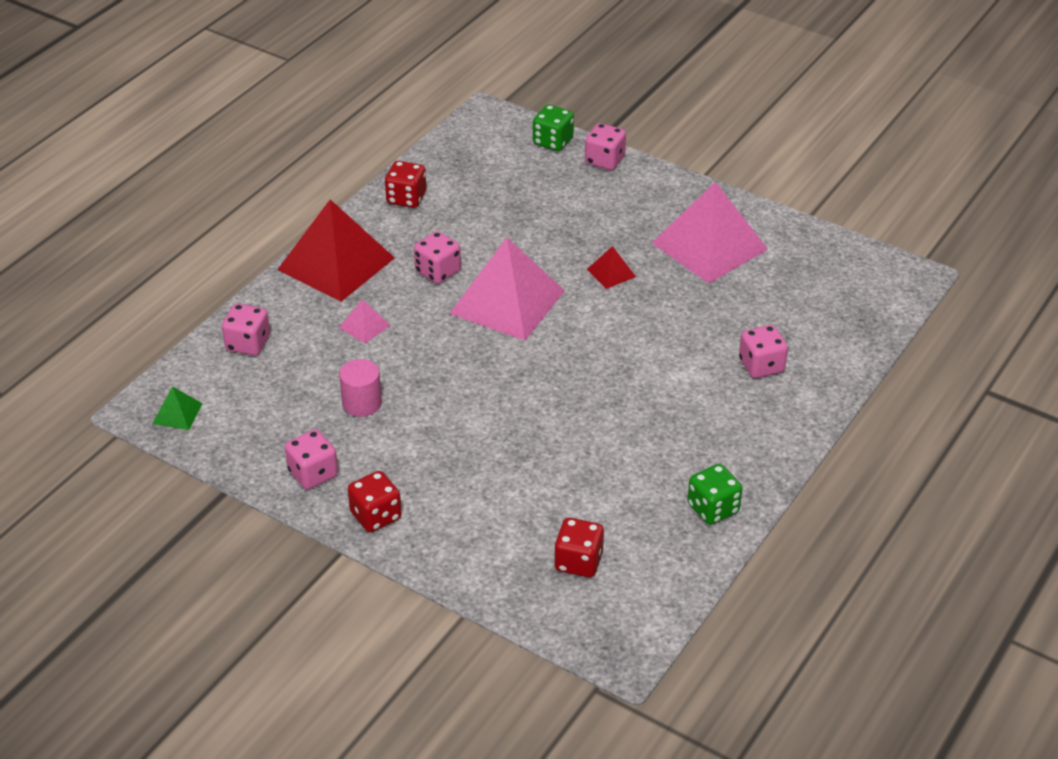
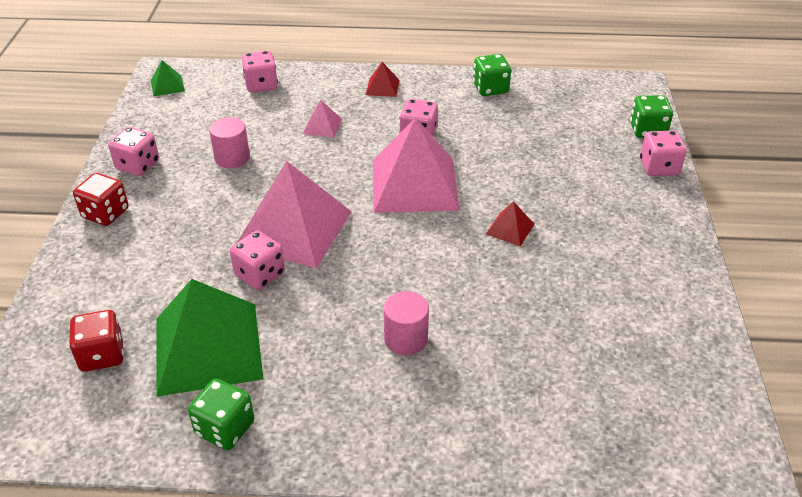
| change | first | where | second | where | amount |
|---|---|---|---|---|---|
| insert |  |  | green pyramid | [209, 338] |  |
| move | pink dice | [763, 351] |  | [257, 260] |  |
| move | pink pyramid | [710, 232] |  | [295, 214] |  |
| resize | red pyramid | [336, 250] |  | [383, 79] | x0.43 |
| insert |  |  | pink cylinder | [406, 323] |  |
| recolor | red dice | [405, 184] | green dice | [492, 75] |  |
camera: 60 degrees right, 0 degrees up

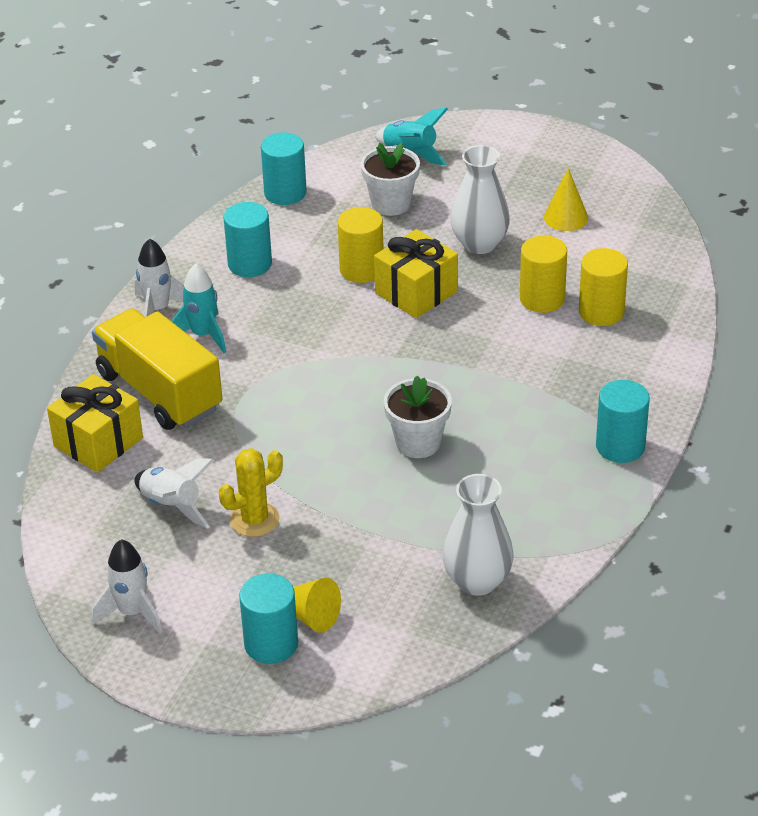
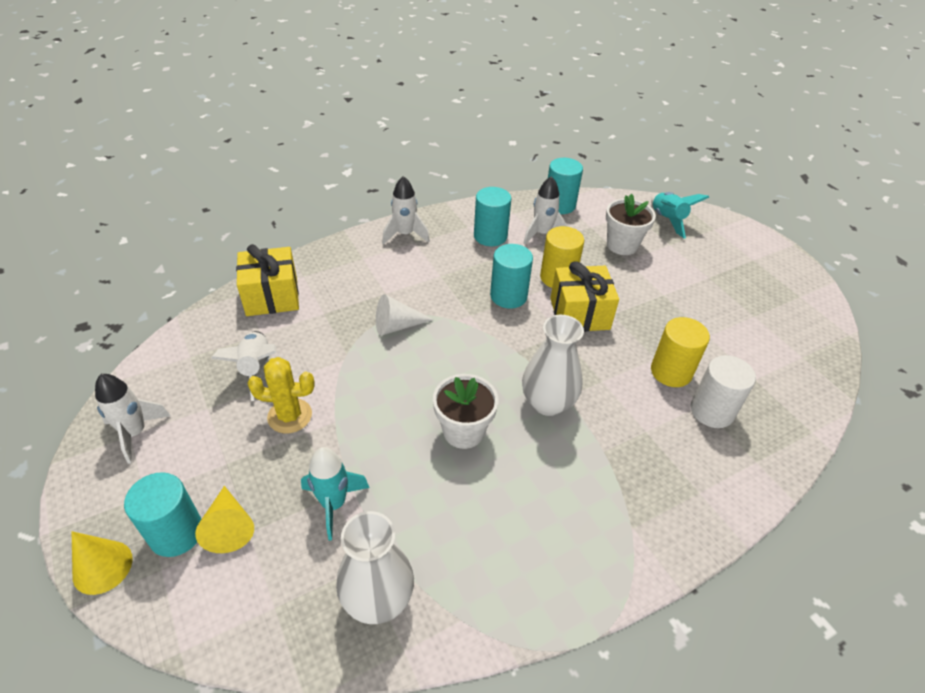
| change | first | where | second | where | amount |
|---|---|---|---|---|---|
| move | yellow cone | [566, 199] |  | [102, 563] |  |
| move | turquoise rocket | [198, 308] |  | [335, 493] |  |
| insert |  |  | white cone | [405, 315] |  |
| move | turquoise cylinder | [623, 421] |  | [511, 276] |  |
| move | white vase | [480, 199] |  | [553, 365] |  |
| insert |  |  | white rocket | [545, 210] |  |
| recolor | yellow cylinder | [603, 287] | white cylinder | [723, 391] |  |
| delete | yellow truck | [157, 369] |  |  |  |
camera: 35 degrees right, 5 degrees up

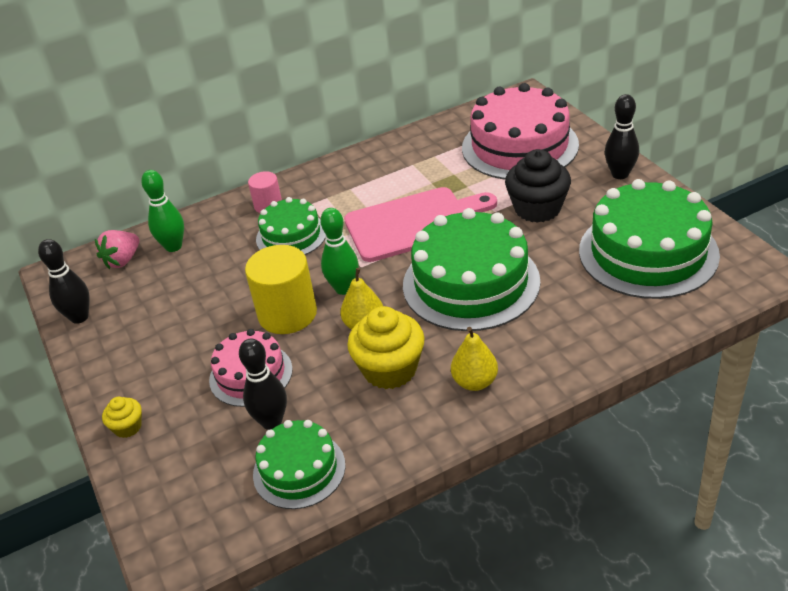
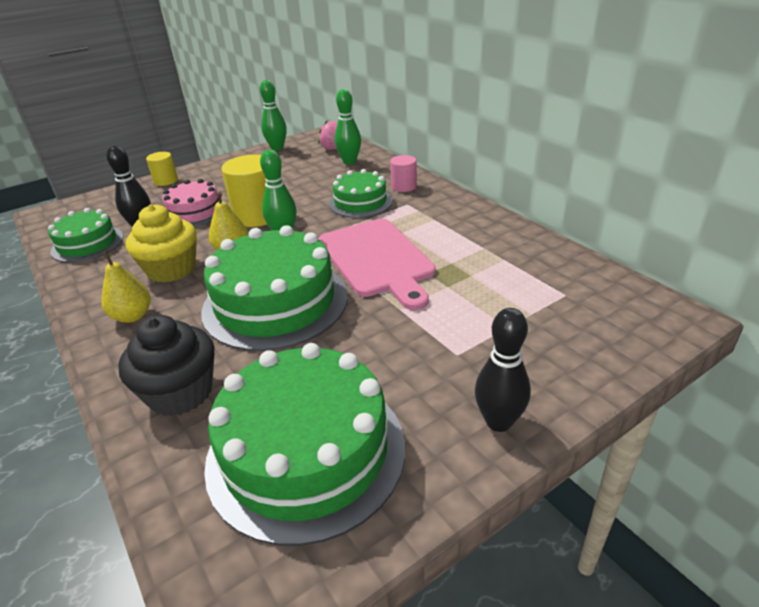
| change | first | where | second | where | amount |
|---|---|---|---|---|---|
| move | black cupcake | [538, 186] |  | [166, 365] |  |
| replace | yellow cupcake | [122, 417] | yellow cylinder | [162, 169] |  |
| recolor | black bowling pin | [64, 281] | green bowling pin | [273, 115] |  |
| delete | pink cake | [520, 131] |  |  |  |
camera: 80 degrees right, 5 degrees down

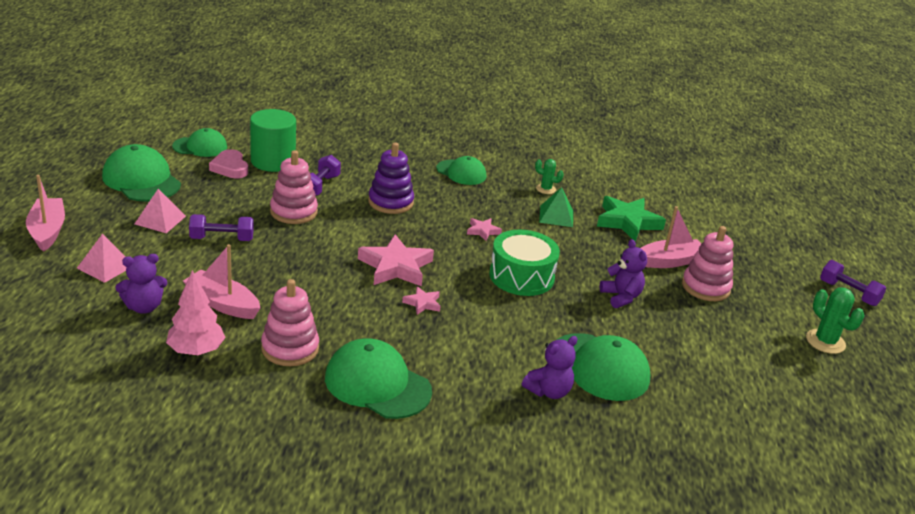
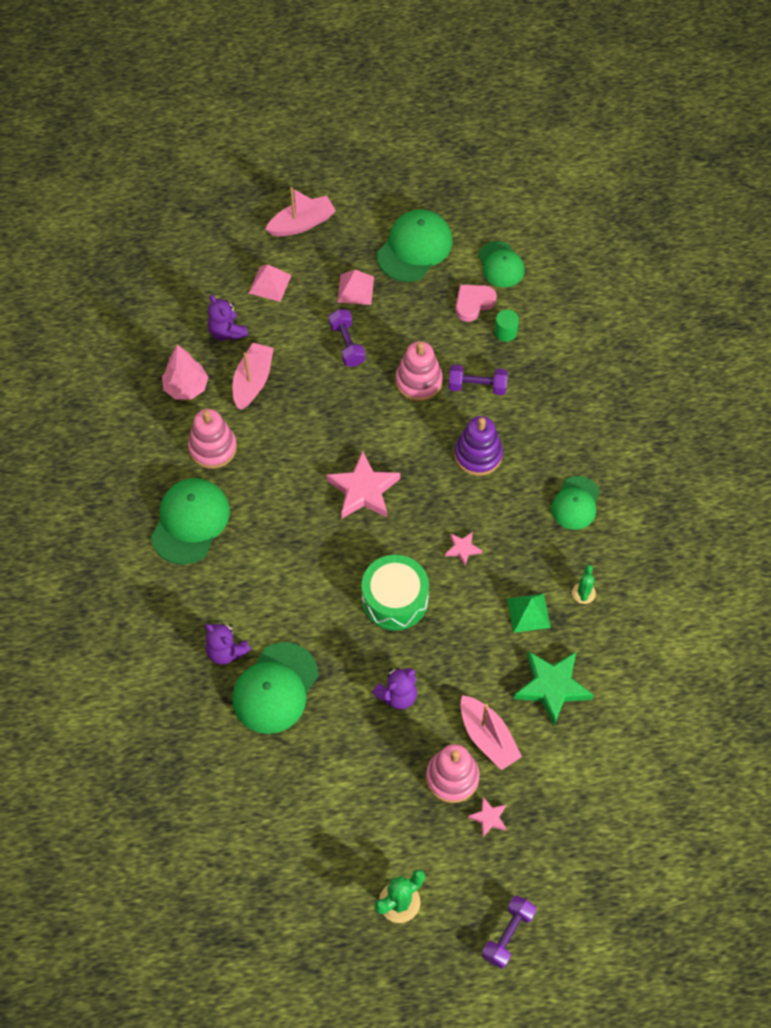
| change | first | where | second | where | amount |
|---|---|---|---|---|---|
| move | pink star | [421, 300] |  | [487, 817] |  |
| resize | green cylinder | [273, 140] |  | [507, 326] | x0.48 |
camera: 80 degrees right, 30 degrees up

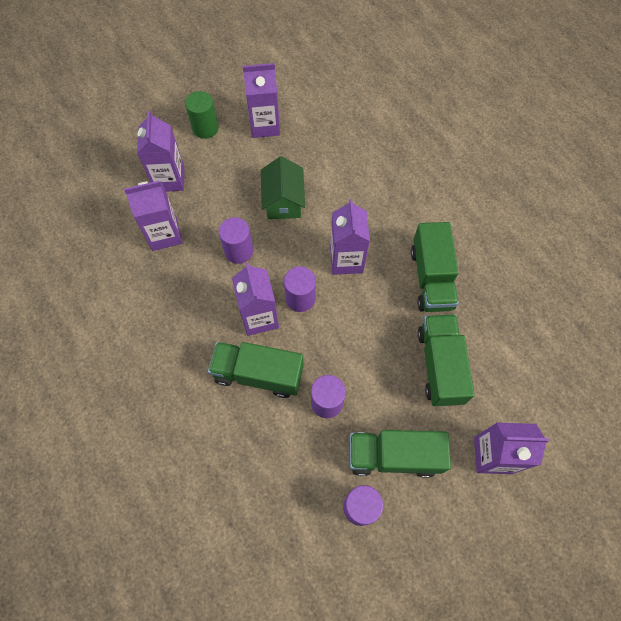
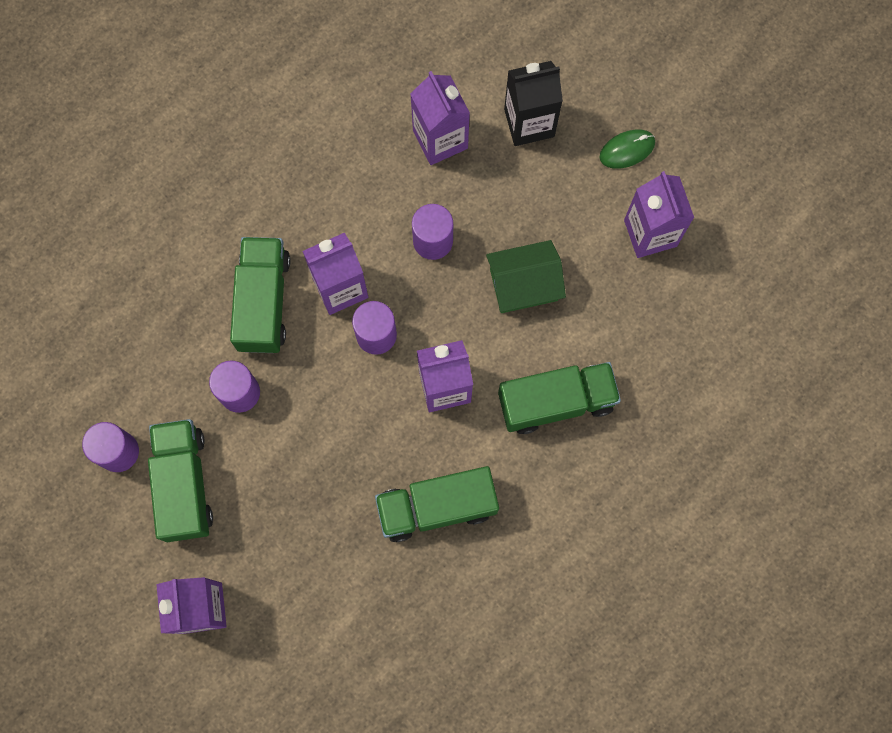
| change | first | where | second | where | amount |
|---|---|---|---|---|---|
| move | green truck | [446, 360] |  | [559, 398] |  |
| recolor | purple carton | [160, 151] | black carton | [533, 103] |  |
| replace | green cylinder | [202, 115] | green mouse | [627, 149] |  |
camera: 80 degrees right, 10 degrees up

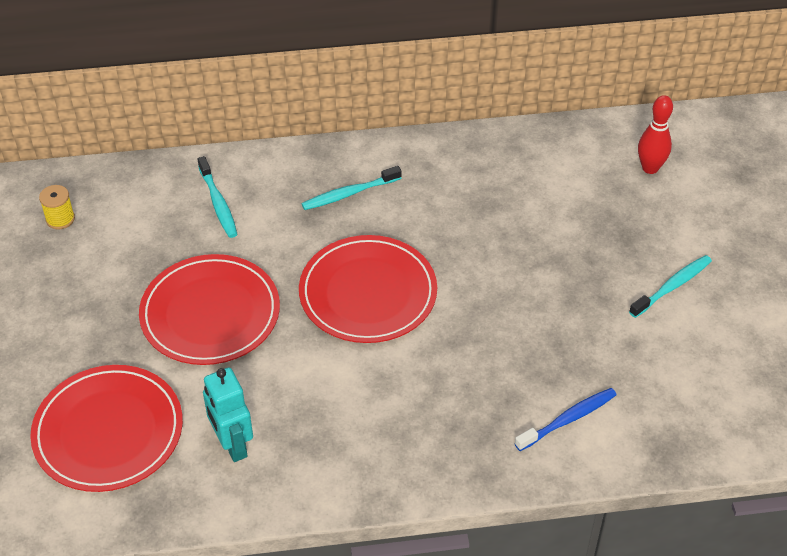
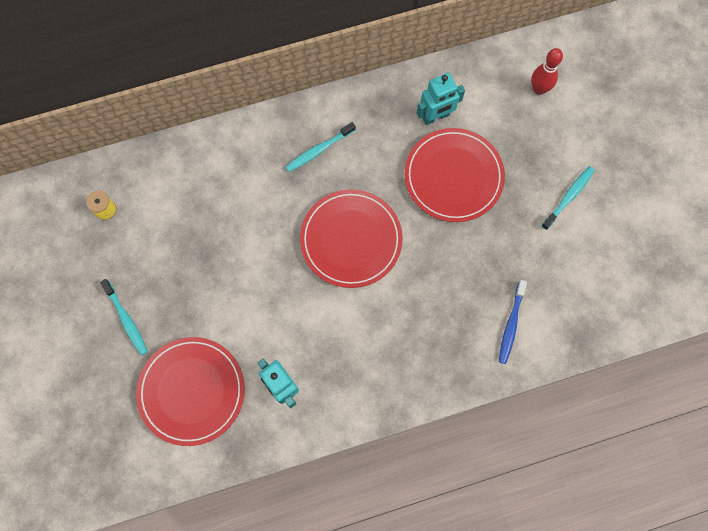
| change | first | where | second | where | amount |
|---|---|---|---|---|---|
| move | turquoise toothbrush | [218, 197] |  | [124, 317] |  |
| move | red plate | [209, 309] |  | [455, 175] |  |
| insert |  |  | turquoise robot | [441, 99] |  |
| rotate | blue toothbrush | [565, 419] |  | [513, 322] | 150 degrees clockwise |
camera: 10 degrees left, 25 degrees up

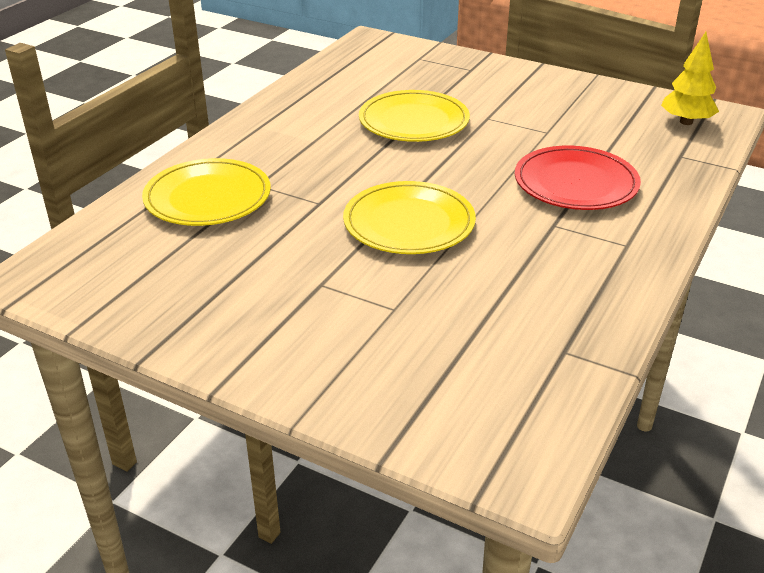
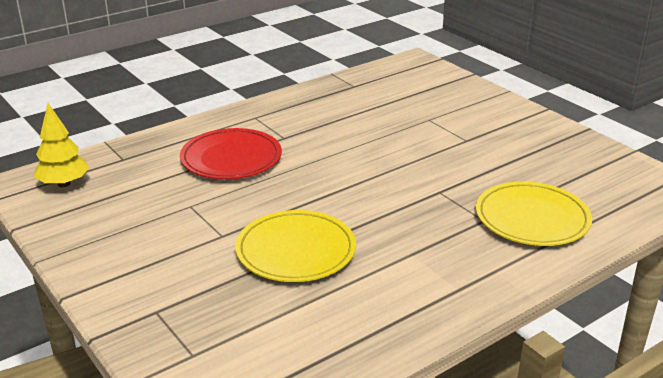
| change | first | where | second | where | amount |
|---|---|---|---|---|---|
| delete | yellow plate | [409, 217] |  |  |  |
camera: 155 degrees left, 5 degrees down

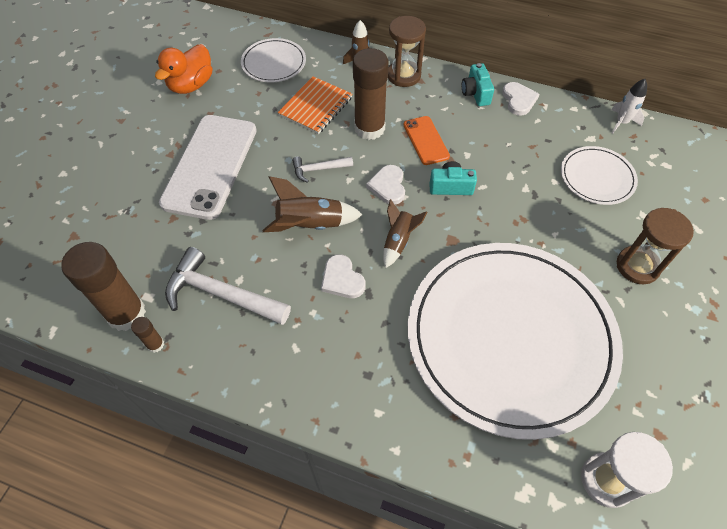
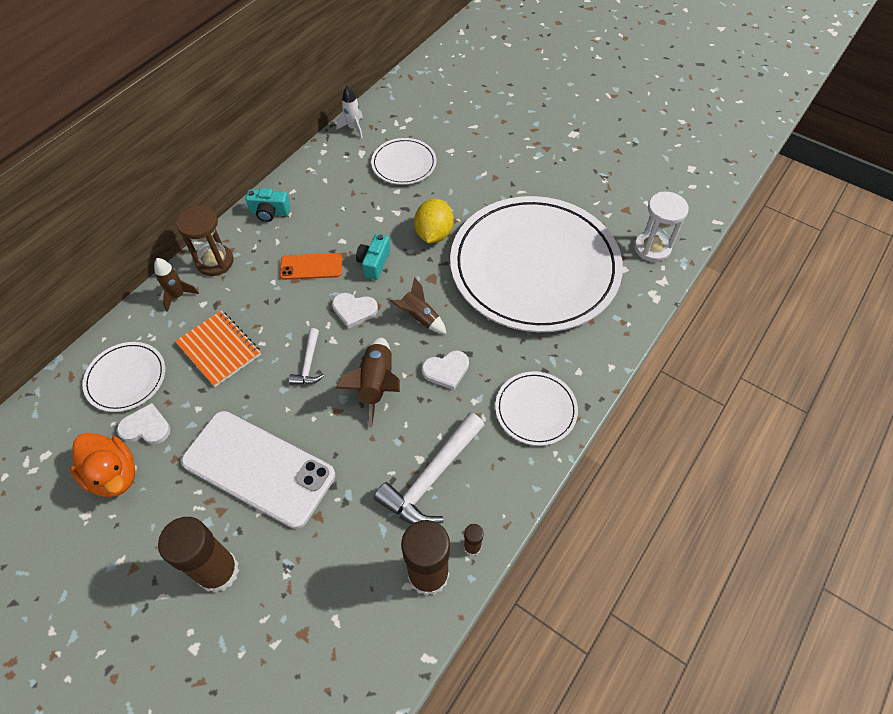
| change | first | where | second | where | amount |
|---|---|---|---|---|---|
| move | white heart | [521, 98] |  | [144, 423] |  |
| move | brown glue stick | [371, 94] |  | [198, 555] |  |
| insert |  |  | yellow lemon | [434, 221] |  |
| insert |  |  | white plate | [536, 408] |  |
| delete | brown hourglass | [655, 246] |  |  |  |
camera: 75 degrees left, 0 degrees up

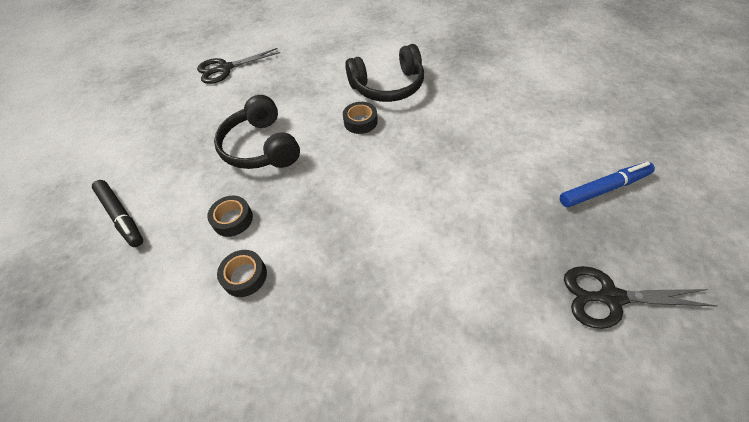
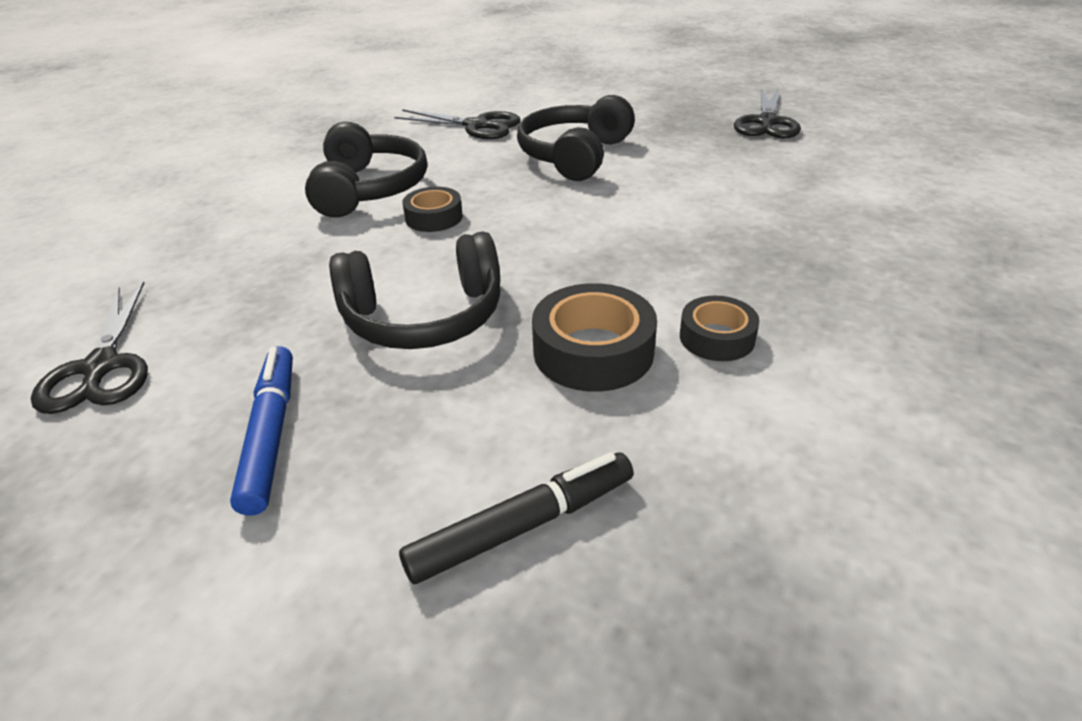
| change | first | where | second | where | amount |
|---|---|---|---|---|---|
| move | blue marker | [607, 184] |  | [261, 431] |  |
| insert |  |  | black scissors | [457, 124] |  |
| insert |  |  | black headphones | [576, 138] |  |
| resize | black tape | [230, 216] |  | [594, 337] | x1.60 |
camera: 80 degrees left, 15 degrees down

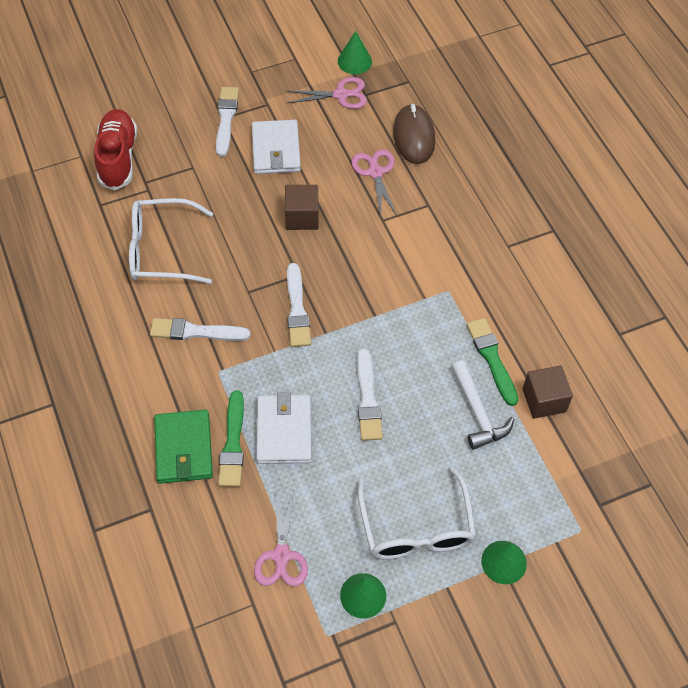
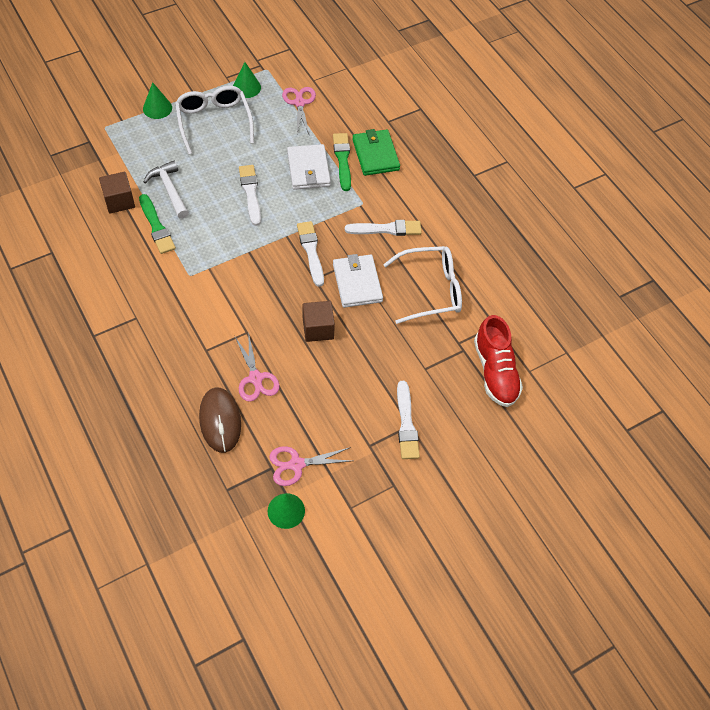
| change | first | where | second | where | amount |
|---|---|---|---|---|---|
| move | white wallet | [276, 147] |  | [358, 281] |  |
camera: 170 degrees right, 0 degrees up

